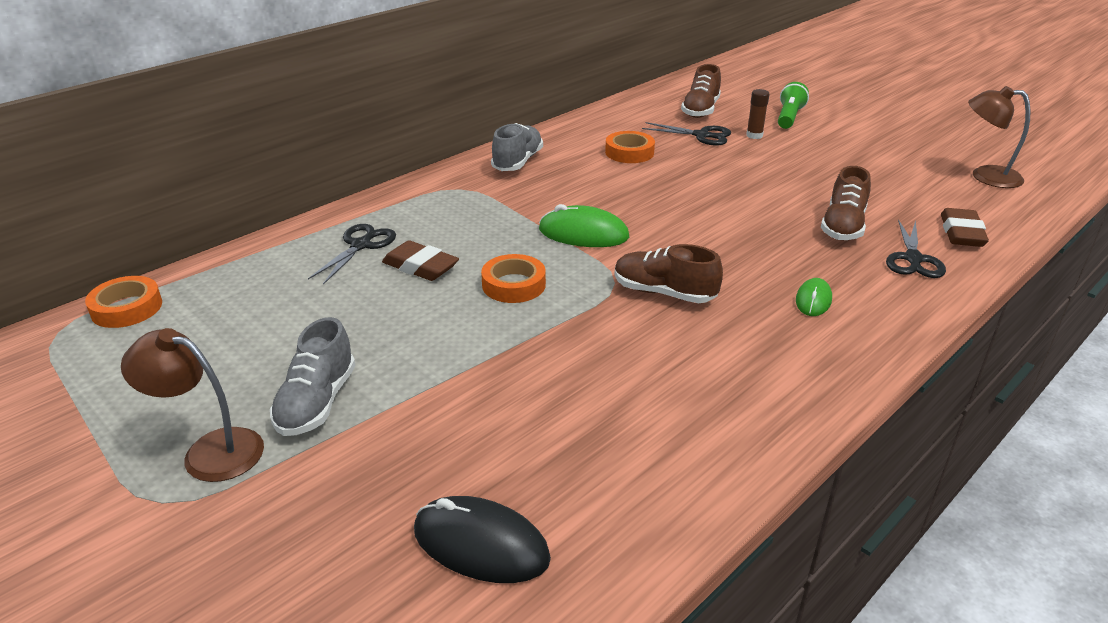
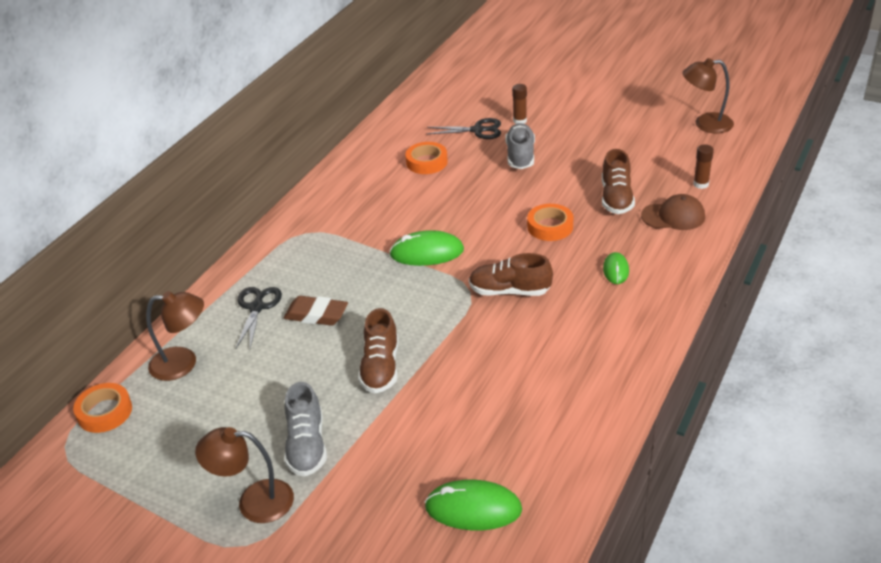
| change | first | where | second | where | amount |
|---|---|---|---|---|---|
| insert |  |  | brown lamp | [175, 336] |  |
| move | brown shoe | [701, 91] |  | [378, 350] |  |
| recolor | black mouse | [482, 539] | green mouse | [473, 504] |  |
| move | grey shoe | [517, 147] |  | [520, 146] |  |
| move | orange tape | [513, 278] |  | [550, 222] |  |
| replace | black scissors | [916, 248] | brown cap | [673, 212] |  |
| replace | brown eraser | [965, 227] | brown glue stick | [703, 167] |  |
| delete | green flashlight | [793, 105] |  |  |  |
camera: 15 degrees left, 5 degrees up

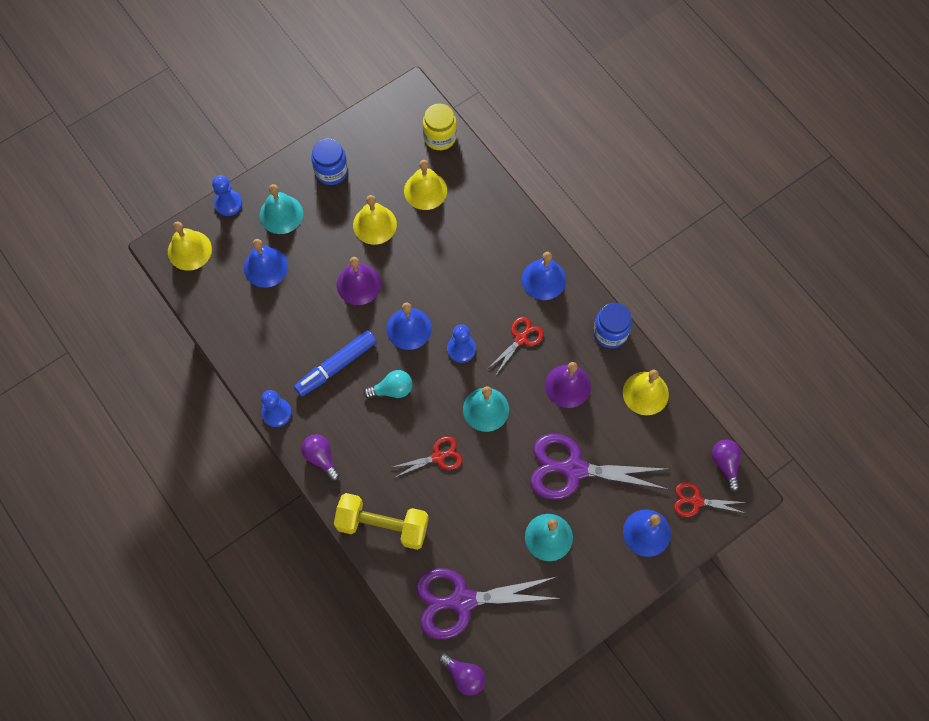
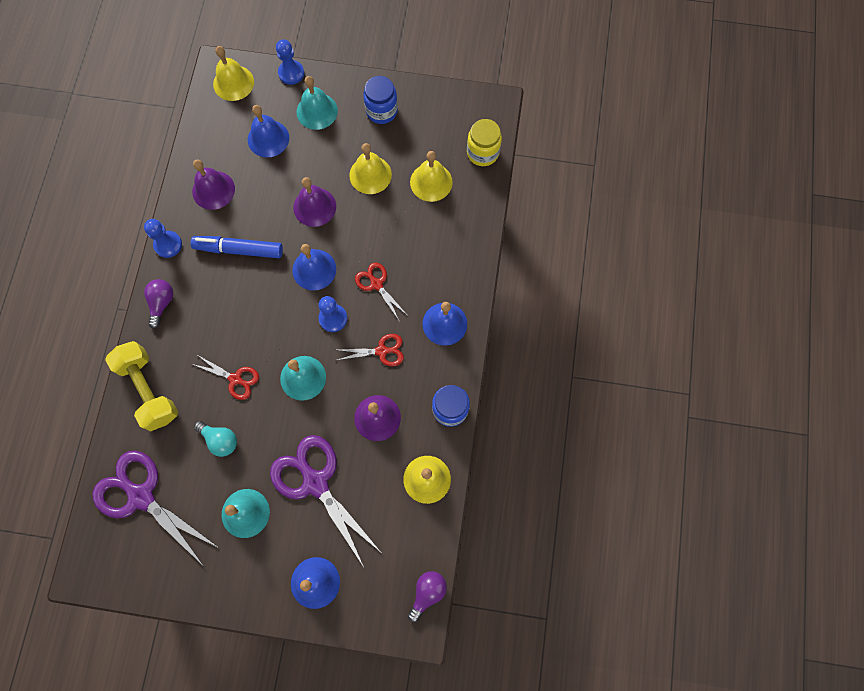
| change | first | where | second | where | amount |
|---|---|---|---|---|---|
| insert |  |  | purple bell | [213, 184] |  |
| move | turquoise light bulb | [388, 384] |  | [215, 439] |  |
| move | red scissors | [710, 499] |  | [381, 292] |  |
| delete | purple light bulb | [462, 674] |  |  |  |
camera: 45 degrees right, 5 degrees up

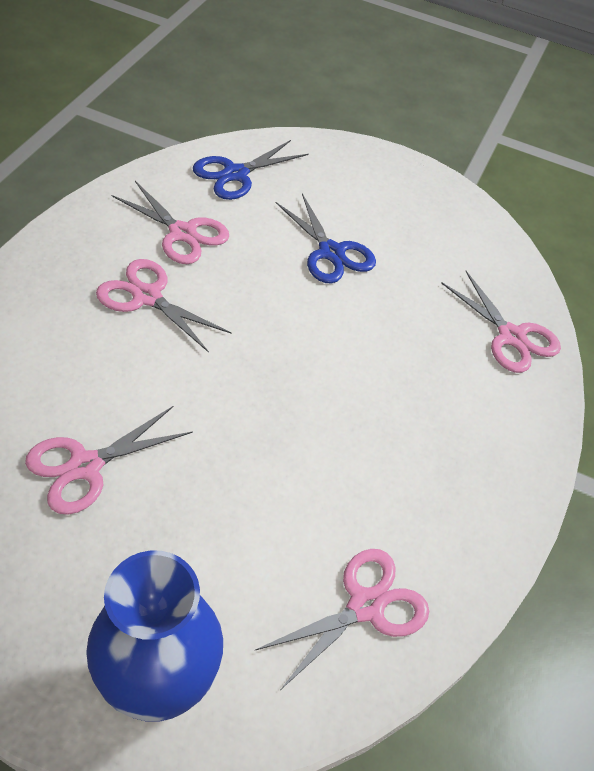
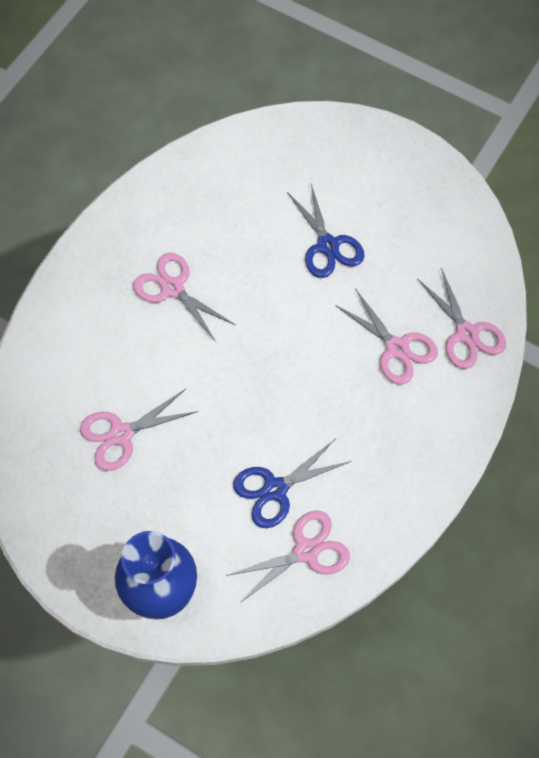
| change | first | where | second | where | amount |
|---|---|---|---|---|---|
| move | blue scissors | [251, 170] |  | [292, 483] |  |
| move | pink scissors | [170, 222] |  | [386, 336] |  |
camera: 15 degrees right, 15 degrees up

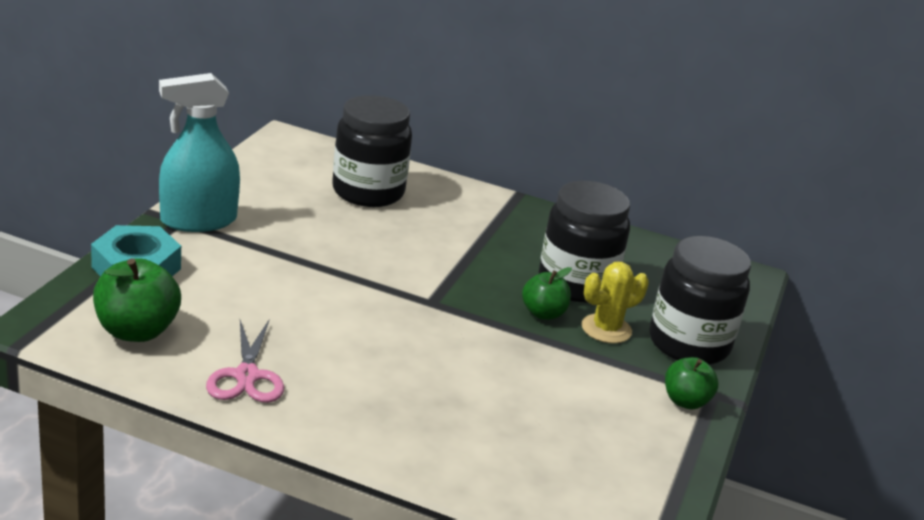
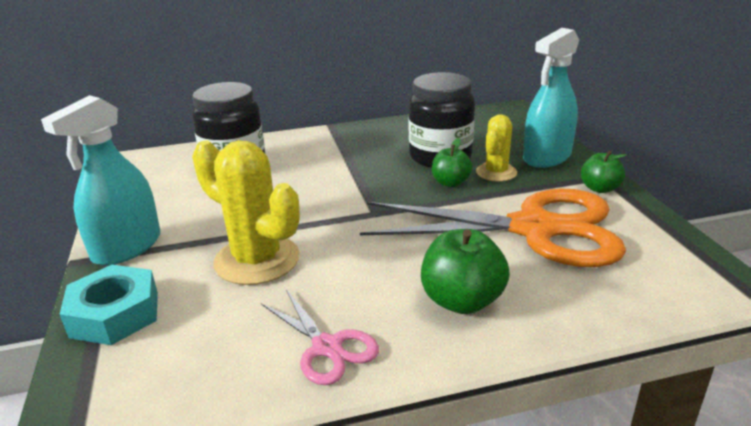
| change | first | where | second | where | amount |
|---|---|---|---|---|---|
| insert |  |  | yellow cactus | [246, 212] |  |
| insert |  |  | orange scissors | [493, 228] |  |
| move | green apple | [137, 300] |  | [465, 271] |  |
| replace | black jar | [700, 300] | turquoise spray bottle | [551, 98] |  |
camera: 30 degrees left, 0 degrees up

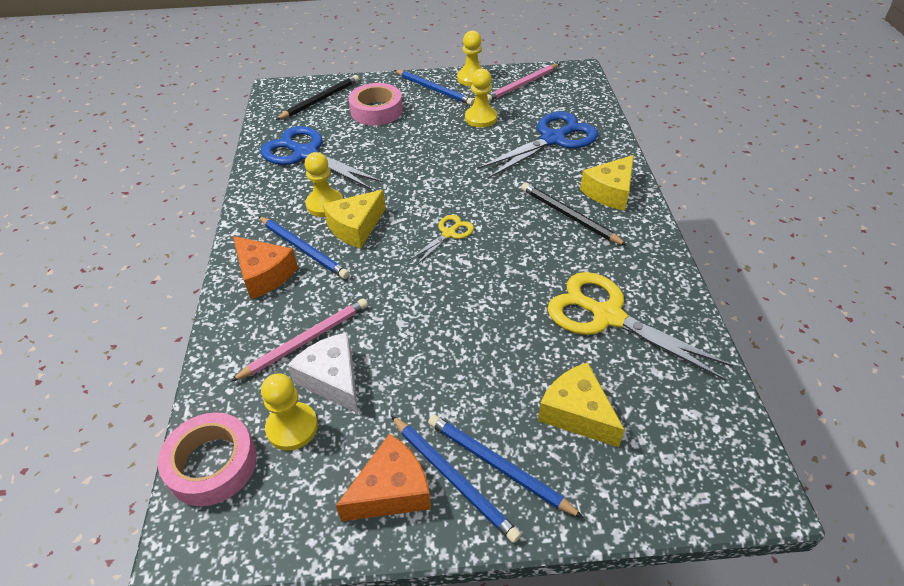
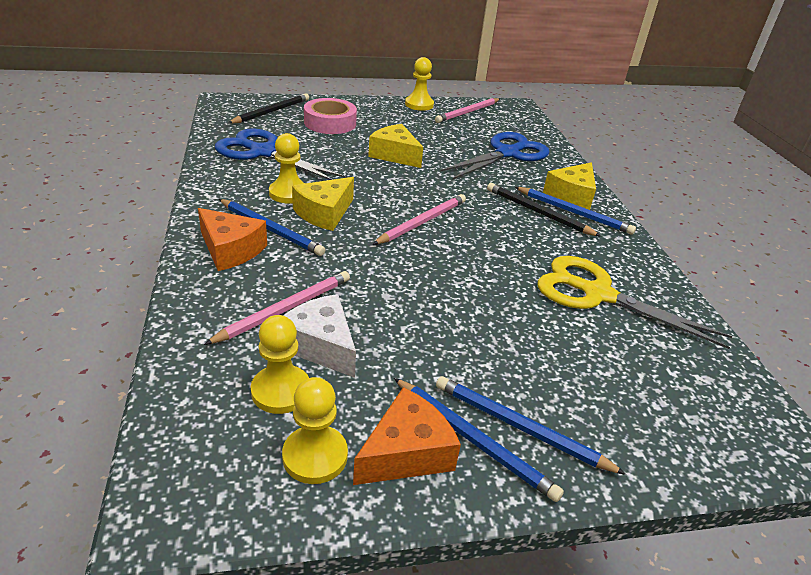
| change | first | where | second | where | amount |
|---|---|---|---|---|---|
| move | yellow pawn | [481, 98] |  | [315, 430] |  |
| move | yellow cheese | [581, 404] |  | [395, 146] |  |
| replace | yellow scissors | [441, 240] | pink pencil | [419, 219] |  |
| move | blue pencil | [434, 88] |  | [575, 211] |  |
| delete | pink tape | [207, 459] |  |  |  |
camera: 10 degrees left, 10 degrees down

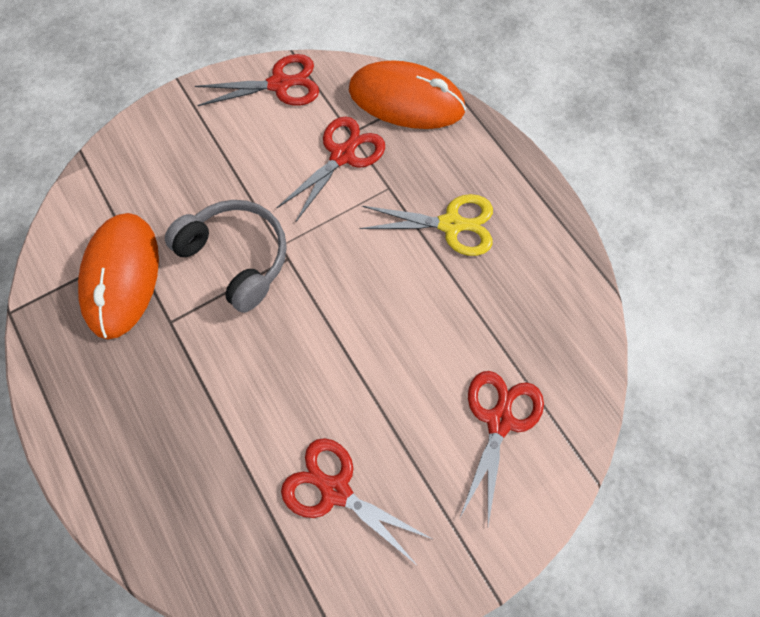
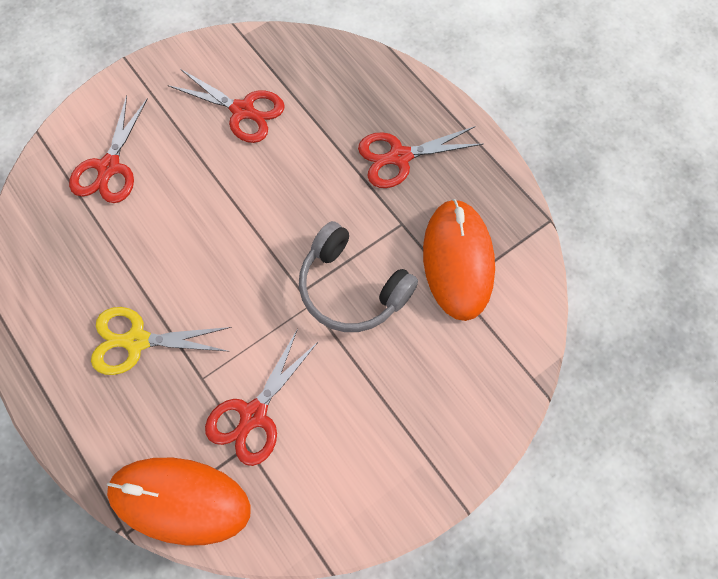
| change | first | where | second | where | amount |
|---|---|---|---|---|---|
| move | red scissors | [257, 80] |  | [421, 157] |  |
camera: 175 degrees right, 0 degrees up

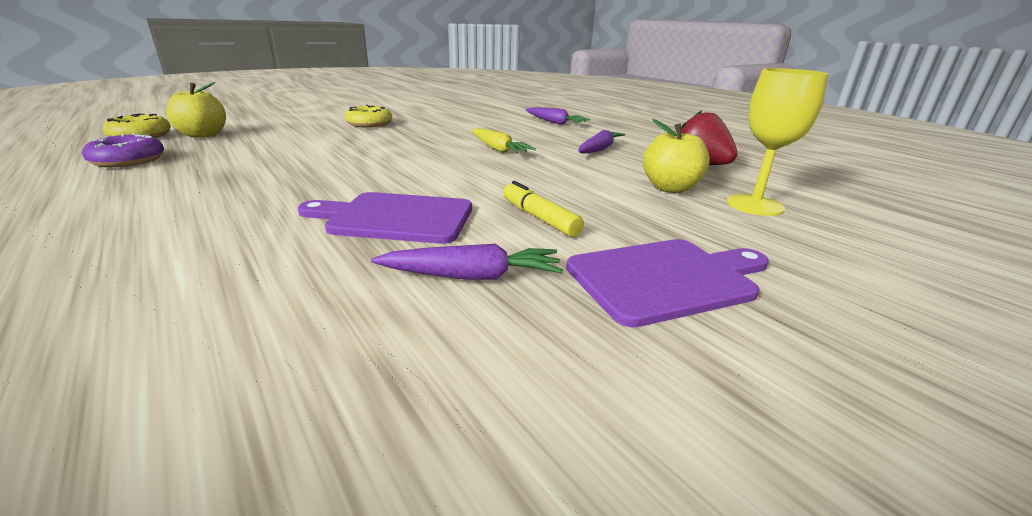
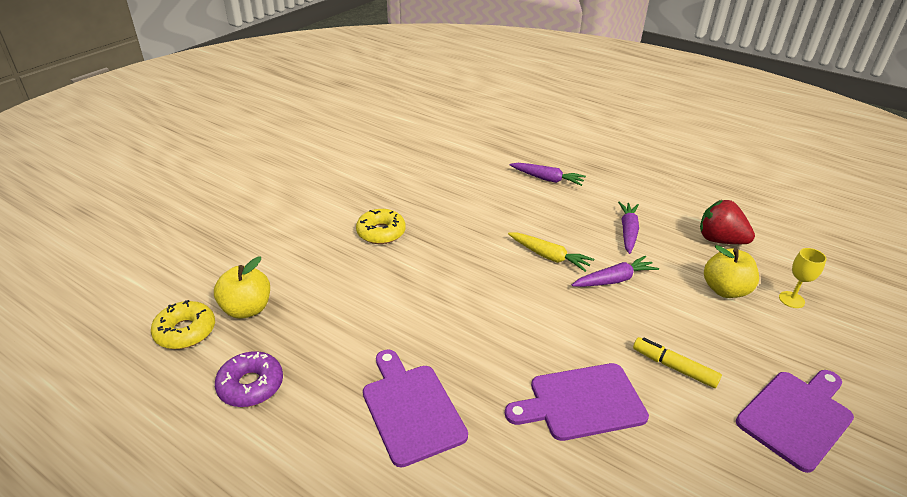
| change | first | where | second | where | amount |
|---|---|---|---|---|---|
| insert |  |  | purple cutting board | [415, 408] |  |
| move | purple carrot | [467, 262] |  | [615, 271] |  |
| resize | yellow goblet | [778, 142] |  | [803, 278] | x0.60 |
camera: 20 degrees left, 10 degrees up

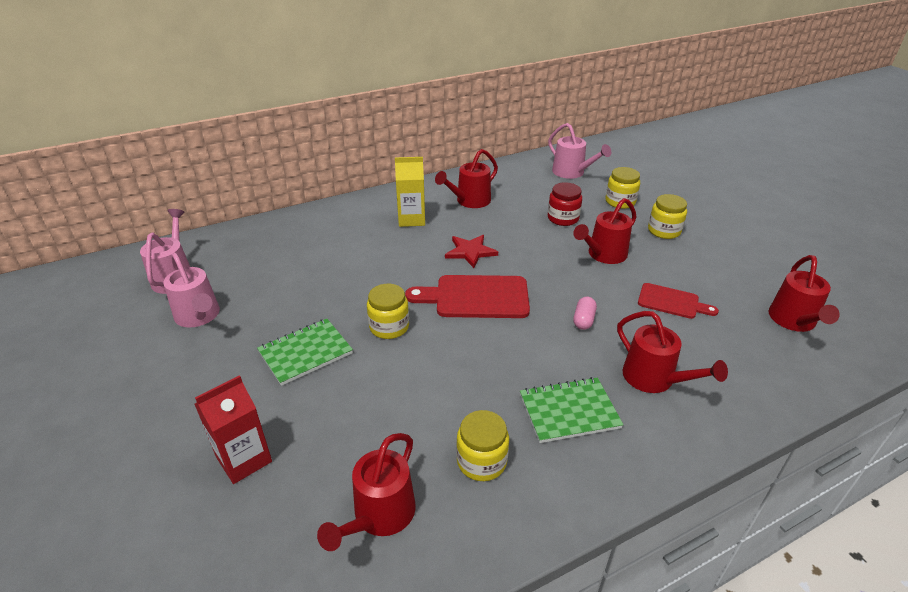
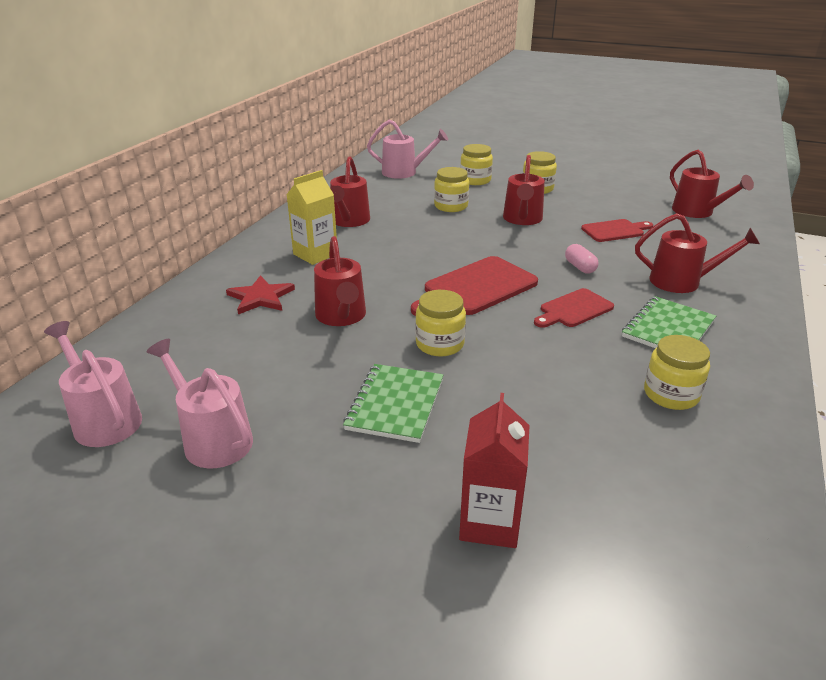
| change | first | where | second | where | amount |
|---|---|---|---|---|---|
| rotate | pink watering can | [191, 290] |  | [199, 403] | 150 degrees counterclockwise |
| move | red star | [471, 251] |  | [260, 294] |  |
| move | red watering can | [366, 492] |  | [340, 281] |  |
| recolor | red jar | [565, 204] | yellow jar | [451, 189] |  |
| insert |  |  | red cutting board | [574, 308] |  |
camera: 40 degrees left, 5 degrees down

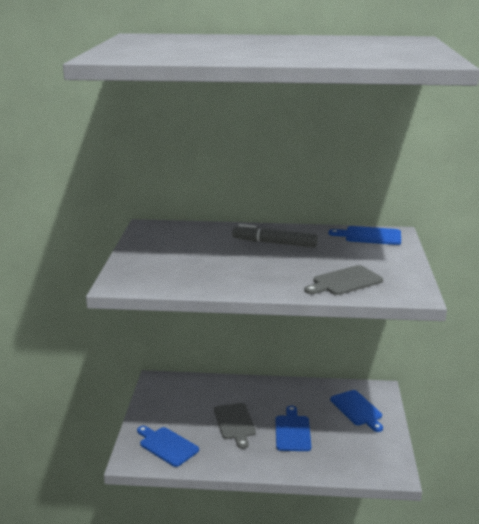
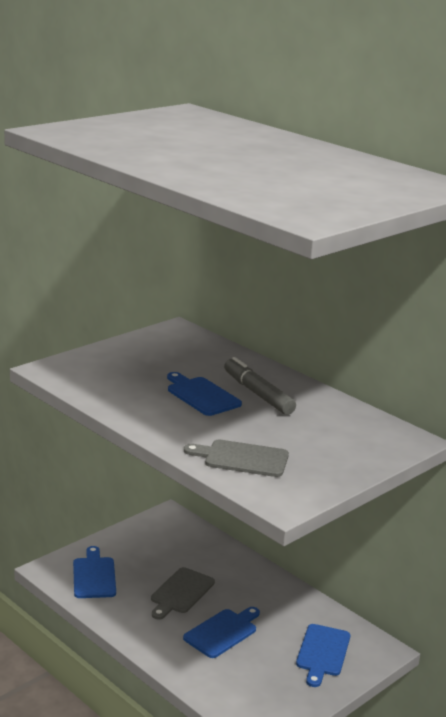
| change | first | where | second | where | amount |
|---|---|---|---|---|---|
| move | blue cutting board | [364, 235] |  | [204, 394] |  |
camera: 40 degrees right, 0 degrees up

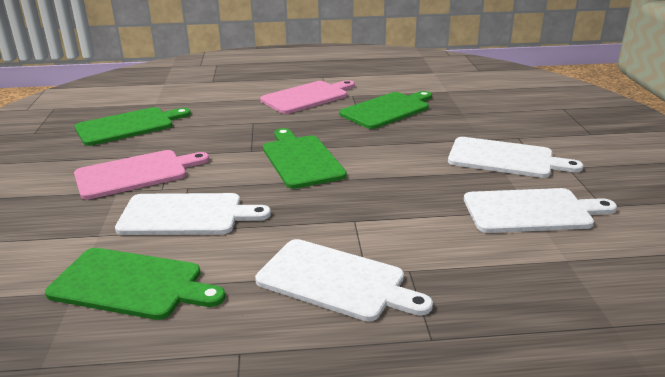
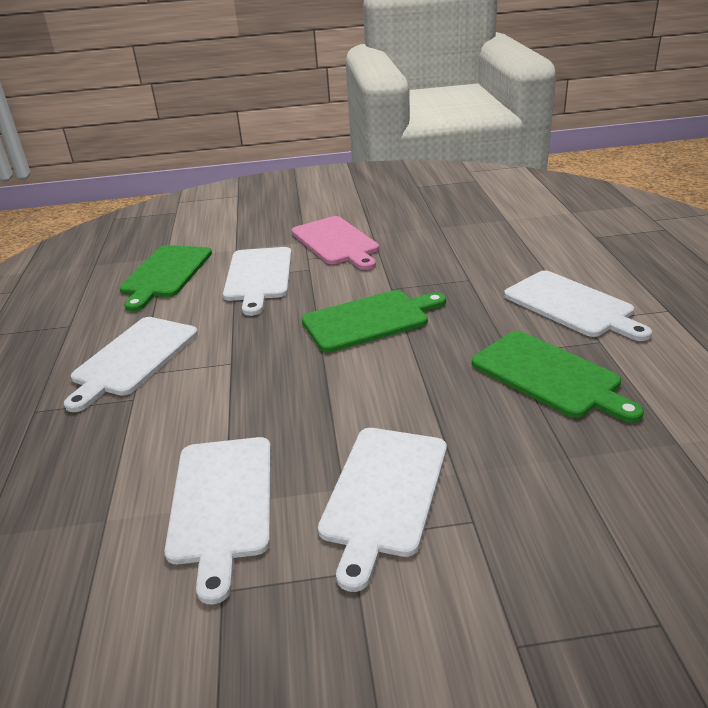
| change | first | where | second | where | amount |
|---|---|---|---|---|---|
| recolor | pink cutting board | [307, 97] | white cutting board | [578, 305] |  |
| delete | green cutting board | [133, 126] |  |  |  |
camera: 90 degrees right, 5 degrees up

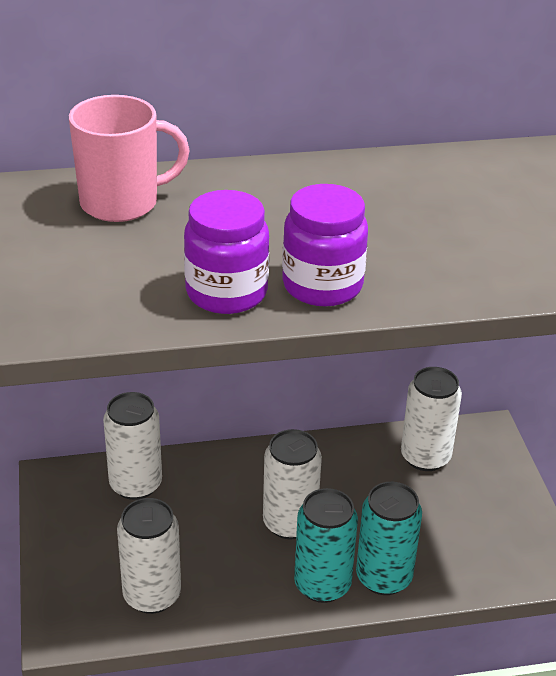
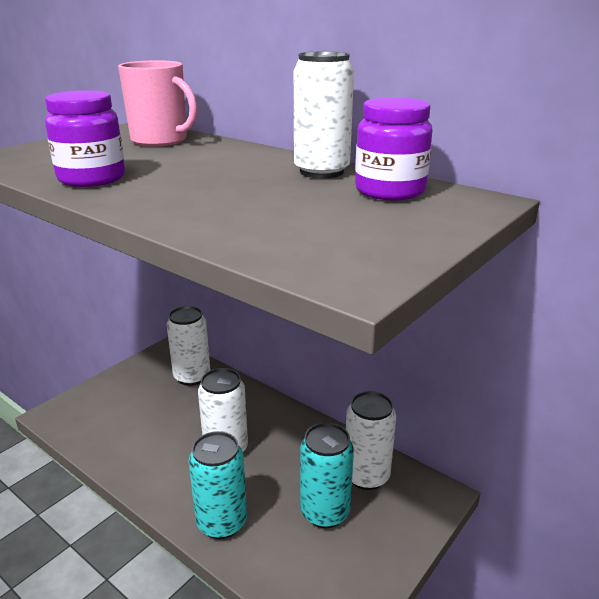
| change | first | where | second | where | amount |
|---|---|---|---|---|---|
| move | white can | [149, 556] |  | [324, 115] |  |
| move | turquoise can | [326, 545] |  | [327, 475] |  |
| move | purple jar | [325, 245] |  | [394, 148] |  |
camera: 50 degrees right, 10 degrees down

